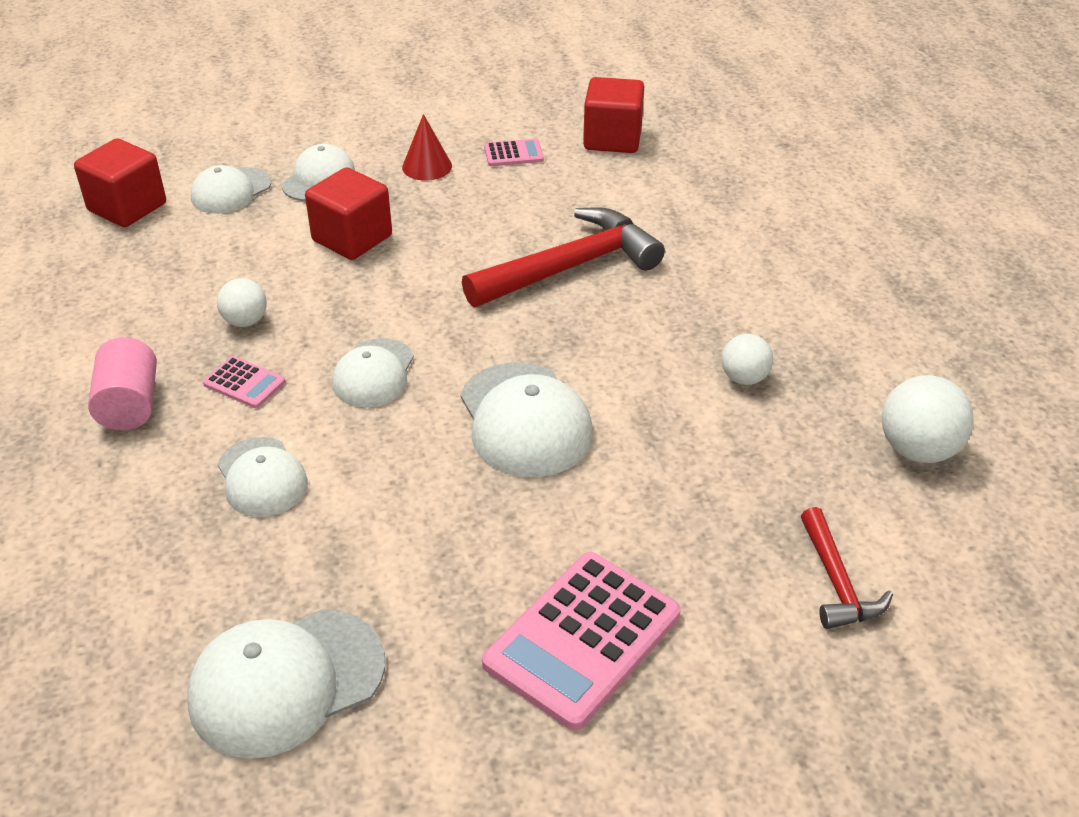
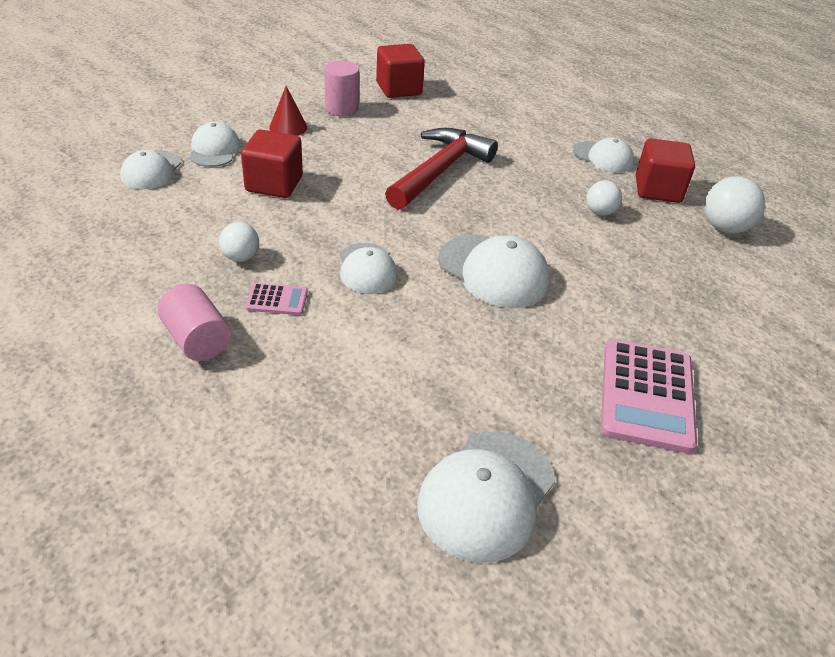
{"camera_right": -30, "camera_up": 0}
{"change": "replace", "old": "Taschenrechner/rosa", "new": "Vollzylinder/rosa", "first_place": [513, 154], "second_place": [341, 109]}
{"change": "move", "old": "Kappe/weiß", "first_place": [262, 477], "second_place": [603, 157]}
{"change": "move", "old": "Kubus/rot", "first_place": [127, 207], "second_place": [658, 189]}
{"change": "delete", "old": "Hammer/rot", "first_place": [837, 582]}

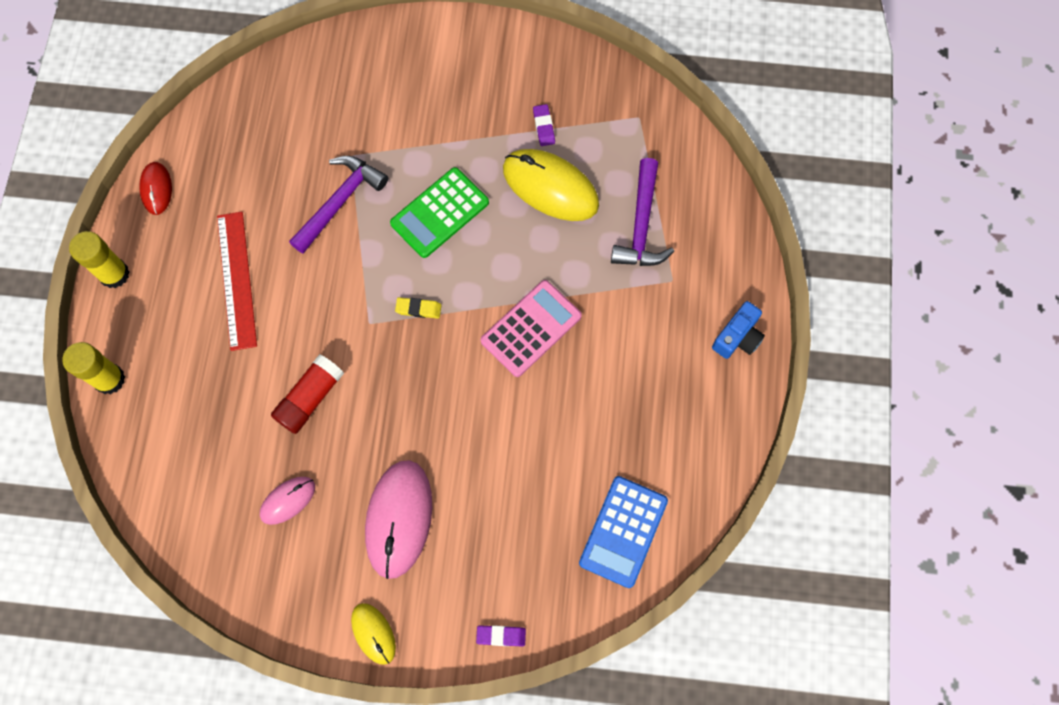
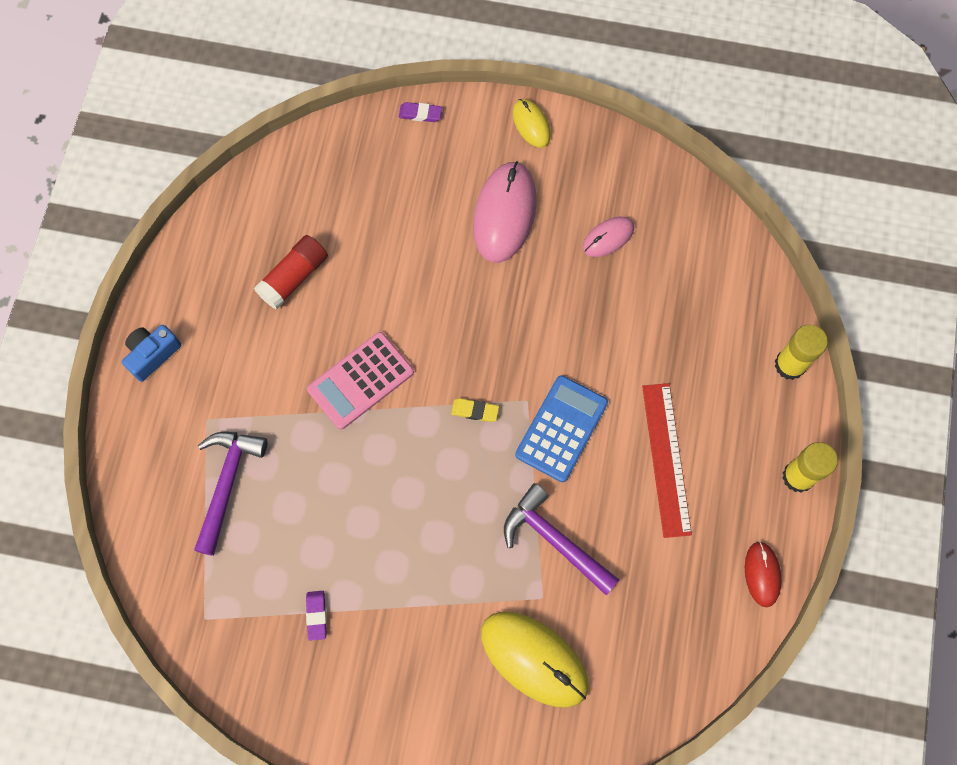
{"camera_right": -175, "camera_up": 0}
{"change": "move", "old": "Klebestift/rot", "first_place": [310, 398], "second_place": [294, 277]}
{"change": "move", "old": "Computermaus/gelb", "first_place": [550, 187], "second_place": [534, 659]}
{"change": "rotate", "old": "Hammer/lila", "first_place": [340, 202], "second_place": [555, 540], "degrees": 90}
{"change": "move", "old": "Taschenrechner/blau", "first_place": [623, 531], "second_place": [561, 428]}
{"change": "delete", "old": "Taschenrechner/grün", "first_place": [440, 213]}

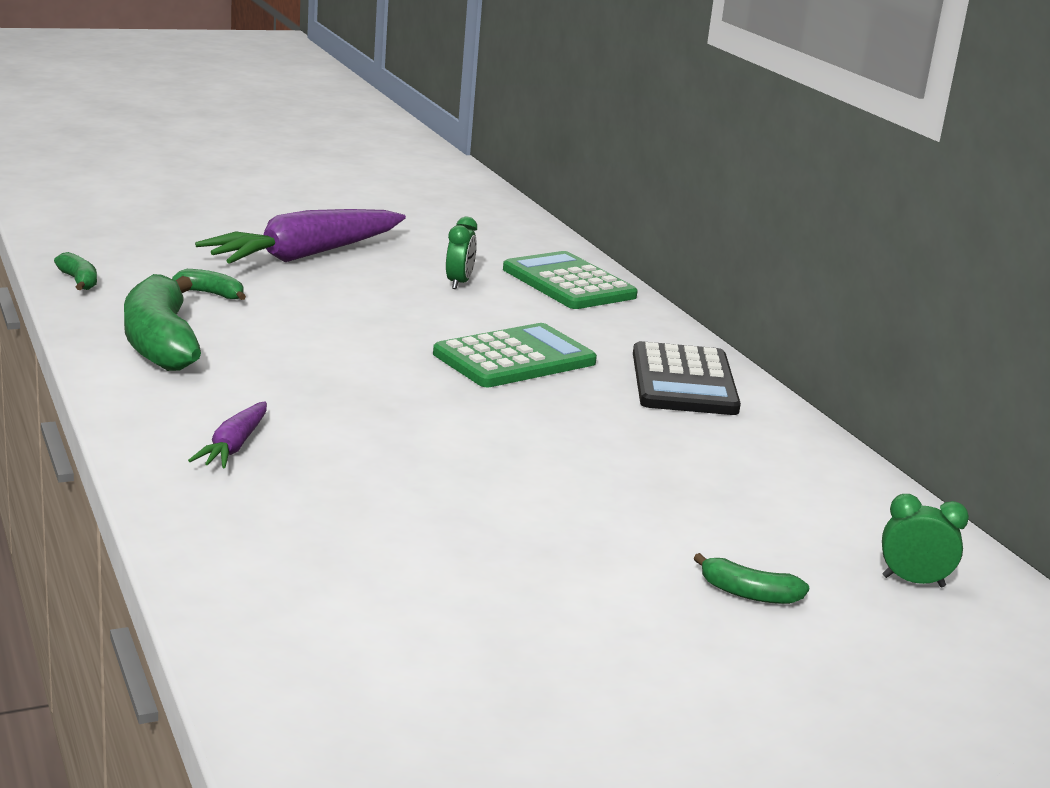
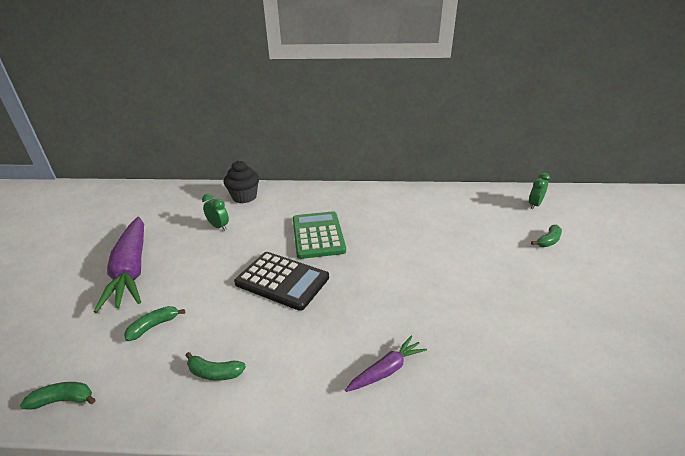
{"camera_right": -60, "camera_up": 10}
{"change": "resize", "old": "Banane/grün", "first_place": [160, 343], "second_place": [214, 372], "factor": 0.46}
{"change": "replace", "old": "Taschenrechner/grün", "new": "Muffin/schwarz", "first_place": [568, 283], "second_place": [244, 197]}
{"change": "move", "old": "Taschenrechner/schwarz", "first_place": [683, 381], "second_place": [282, 280]}
{"change": "rotate", "old": "Karotte/lila", "first_place": [233, 446], "second_place": [386, 370], "degrees": -75}

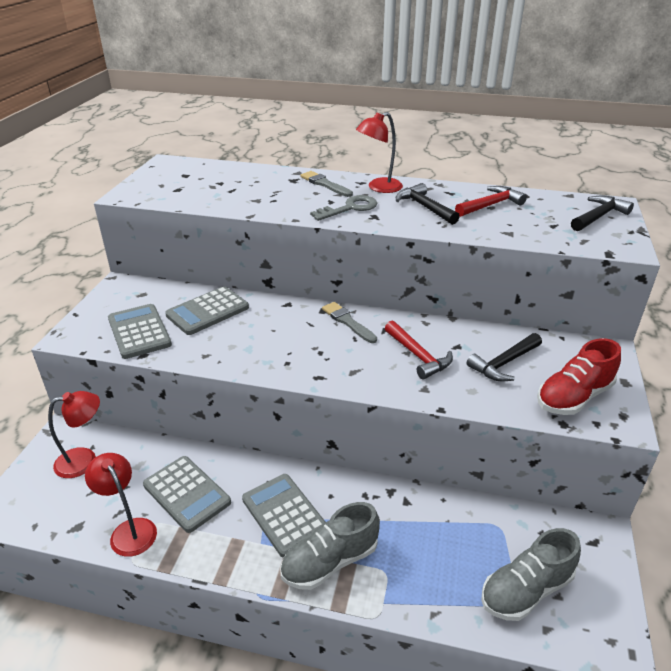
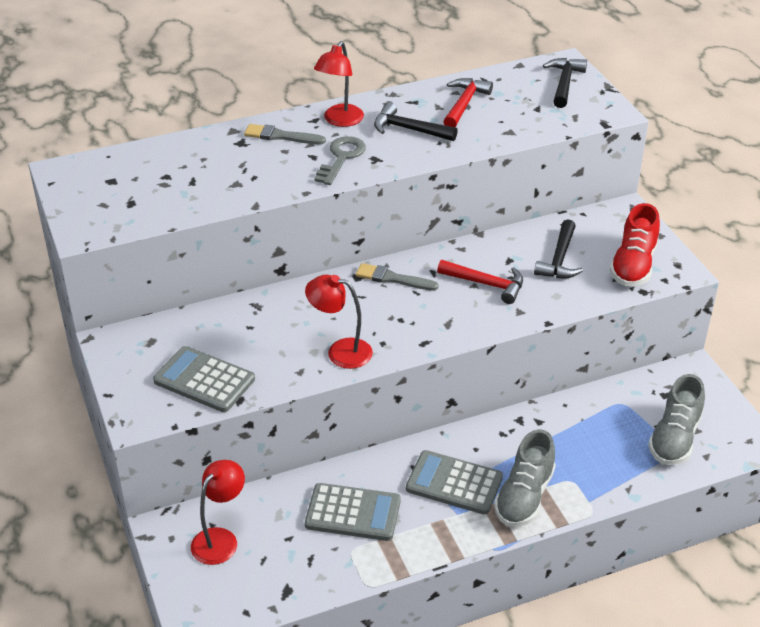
{"camera_right": -35, "camera_up": 5}
{"change": "move", "old": "Lampe/rot", "first_place": [129, 530], "second_place": [340, 351]}
{"change": "delete", "old": "Taschenrechner/grau", "first_place": [208, 311]}

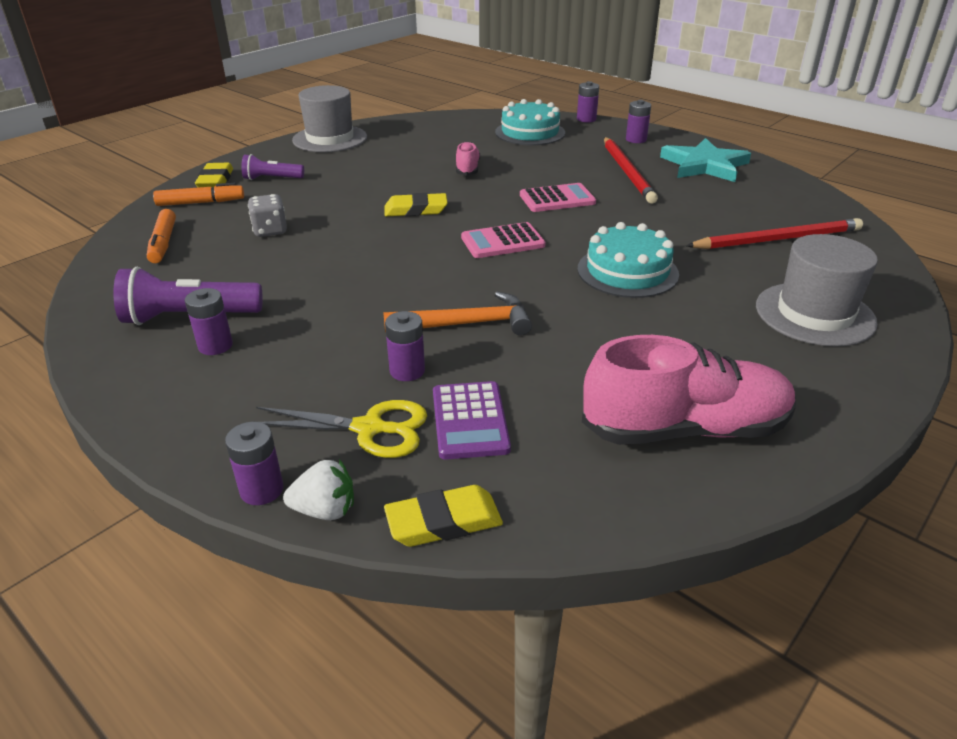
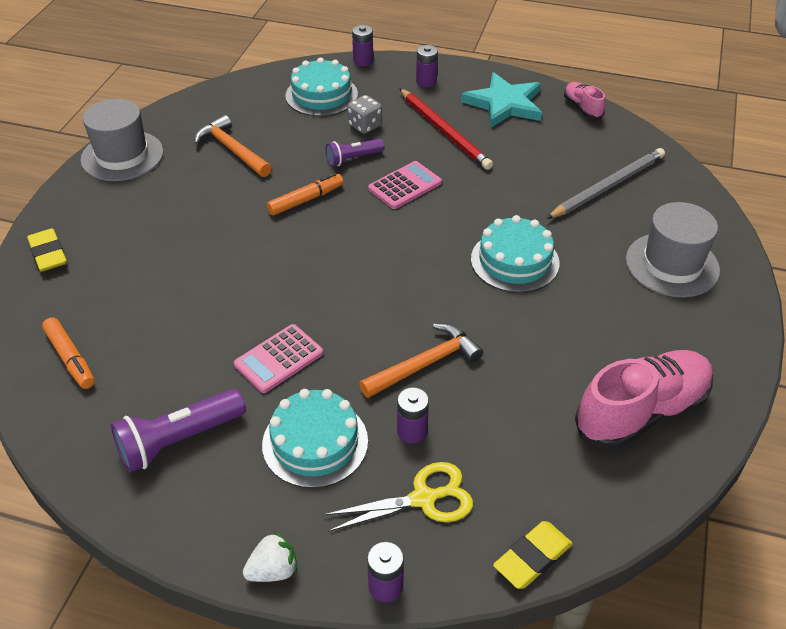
{"camera_right": -25, "camera_up": 10}
{"change": "insert", "new": "Hammer/orange", "second_place": [232, 149]}
{"change": "move", "old": "Taschenrechner/rosa", "first_place": [502, 242], "second_place": [279, 359]}
{"change": "move", "old": "Erdbeere/weiß", "first_place": [325, 510], "second_place": [273, 570]}
{"change": "insert", "new": "Kuchen/türkis", "second_place": [315, 442]}
{"change": "move", "old": "Filzstift/orange", "first_place": [200, 203], "second_place": [305, 200]}
{"change": "move", "old": "Taschenlampe/lila", "first_place": [272, 179], "second_place": [353, 159]}
{"change": "move", "old": "Spielwürfel/grau", "first_place": [270, 231], "second_place": [365, 126]}
{"change": "recolor", "old": "Bleistift/rot", "new": "Bleistift/grau", "first_place": [777, 239], "second_place": [608, 186]}
{"change": "move", "old": "Schuh/rosa", "first_place": [467, 169], "second_place": [582, 108]}
{"change": "delete", "old": "Batterie/lila", "first_place": [215, 346]}
{"change": "delete", "old": "Radiergummi/gelb", "first_place": [416, 210]}
{"change": "delete", "old": "Taschenrechner/lila", "first_place": [470, 420]}

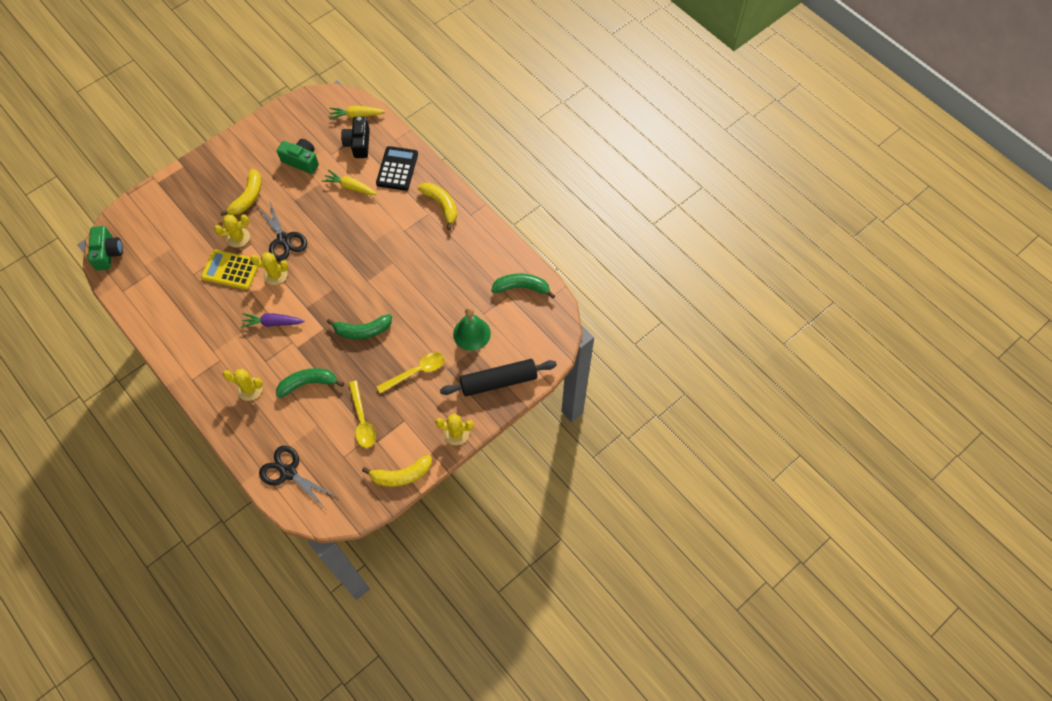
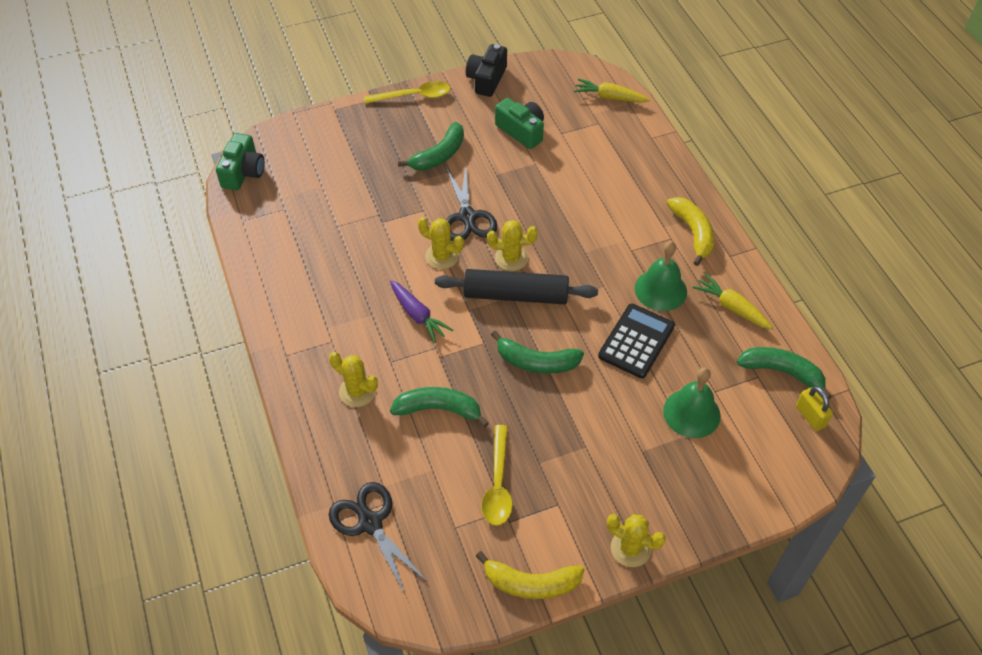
{"camera_right": 20, "camera_up": -10}
{"change": "move", "old": "Löffel/gelb", "first_place": [416, 372], "second_place": [414, 96]}
{"change": "rotate", "old": "Karotte/lila", "first_place": [272, 323], "second_place": [418, 315], "degrees": -150}
{"change": "recolor", "old": "Banane/gelb", "new": "Banane/grün", "first_place": [248, 197], "second_place": [439, 155]}
{"change": "move", "old": "Nudelholz/schwarz", "first_place": [498, 381], "second_place": [515, 295]}
{"change": "move", "old": "Kamera/schwarz", "first_place": [358, 143], "second_place": [486, 79]}
{"change": "move", "old": "Kaktus/gelb", "first_place": [238, 237], "second_place": [511, 258]}
{"change": "move", "old": "Taschenrechner/schwarz", "first_place": [397, 169], "second_place": [636, 341]}
{"change": "insert", "new": "Glocke/grün", "second_place": [660, 290]}
{"change": "move", "old": "Karotte/gelb", "first_place": [350, 187], "second_place": [732, 307]}
{"change": "insert", "new": "Vorhängeschloss/gelb", "second_place": [810, 416]}
{"change": "delete", "old": "Taschenrechner/gelb", "first_place": [231, 270]}

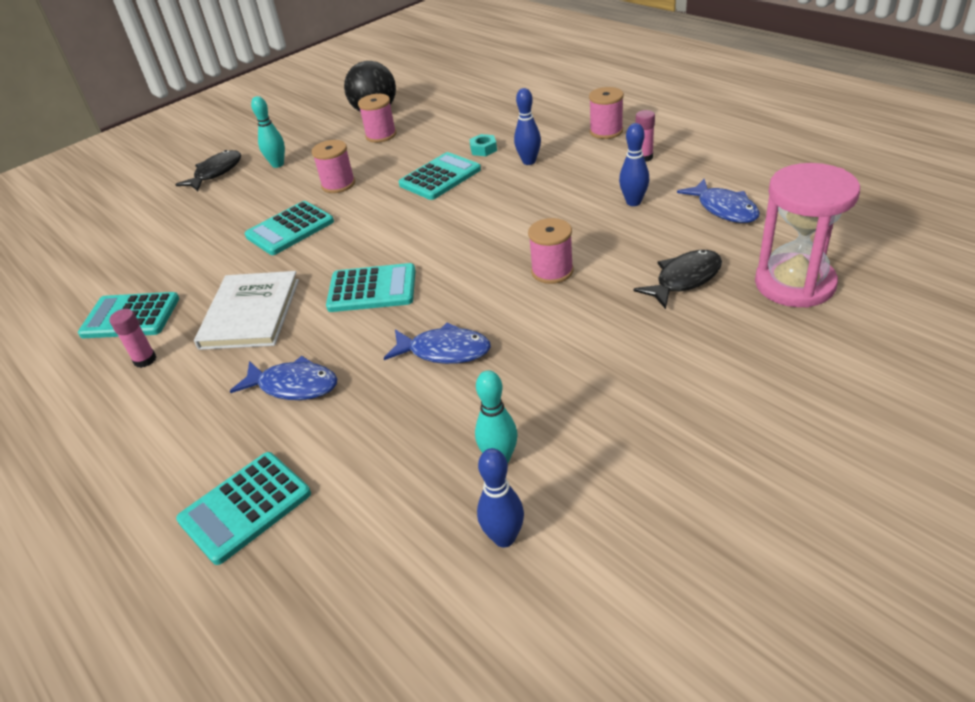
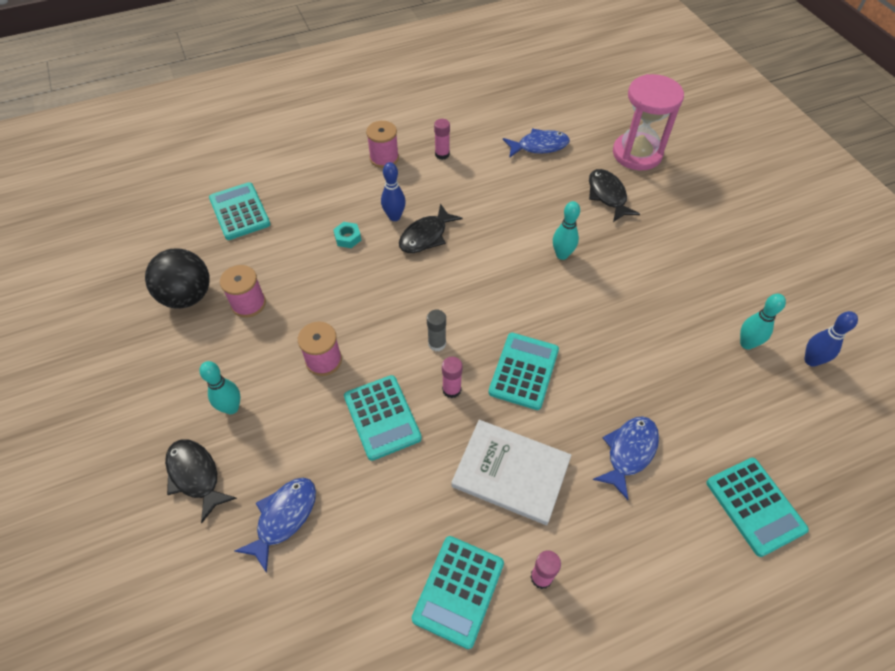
{"camera_right": -75, "camera_up": 15}
{"change": "move", "old": "Taschenrechner/türkis", "first_place": [440, 177], "second_place": [239, 212]}
{"change": "move", "old": "Fisch/blau", "first_place": [444, 351], "second_place": [284, 518]}
{"change": "insert", "new": "Fisch/schwarz", "second_place": [426, 236]}
{"change": "insert", "new": "Klebestift/grau", "second_place": [437, 343]}
{"change": "insert", "new": "Klebestift/rosa", "second_place": [451, 390]}
{"change": "replace", "old": "Garnrolle/rosa", "new": "Bowlingkegel/türkis", "first_place": [552, 271], "second_place": [562, 255]}
{"change": "delete", "old": "Bowlingkegel/blau", "first_place": [633, 202]}

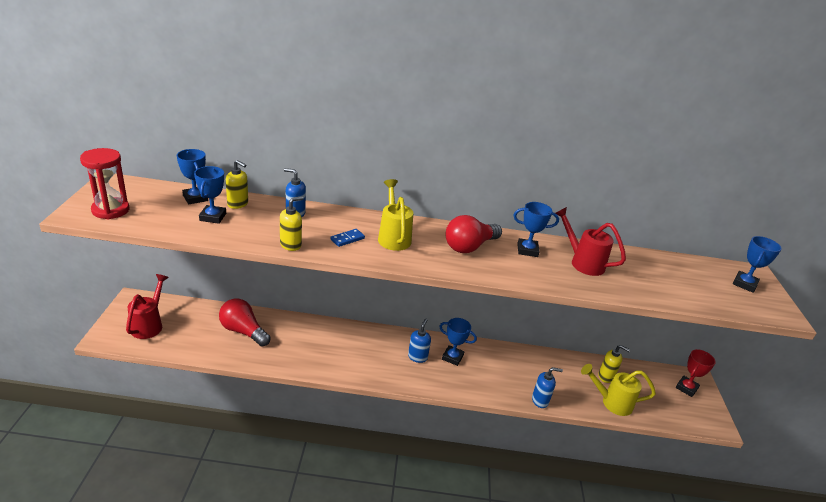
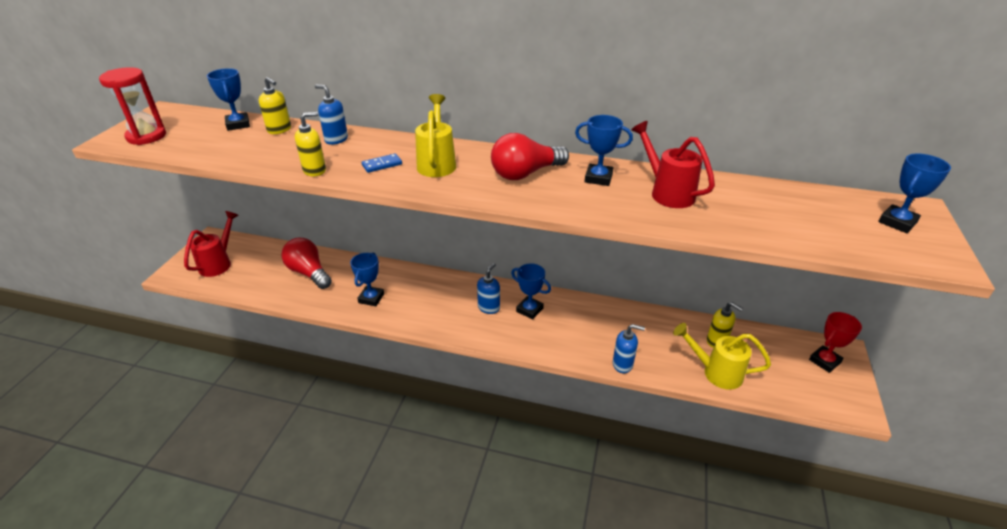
{"camera_right": 15, "camera_up": 5}
{"change": "move", "old": "Pokal/blau", "first_place": [213, 217], "second_place": [371, 298]}

